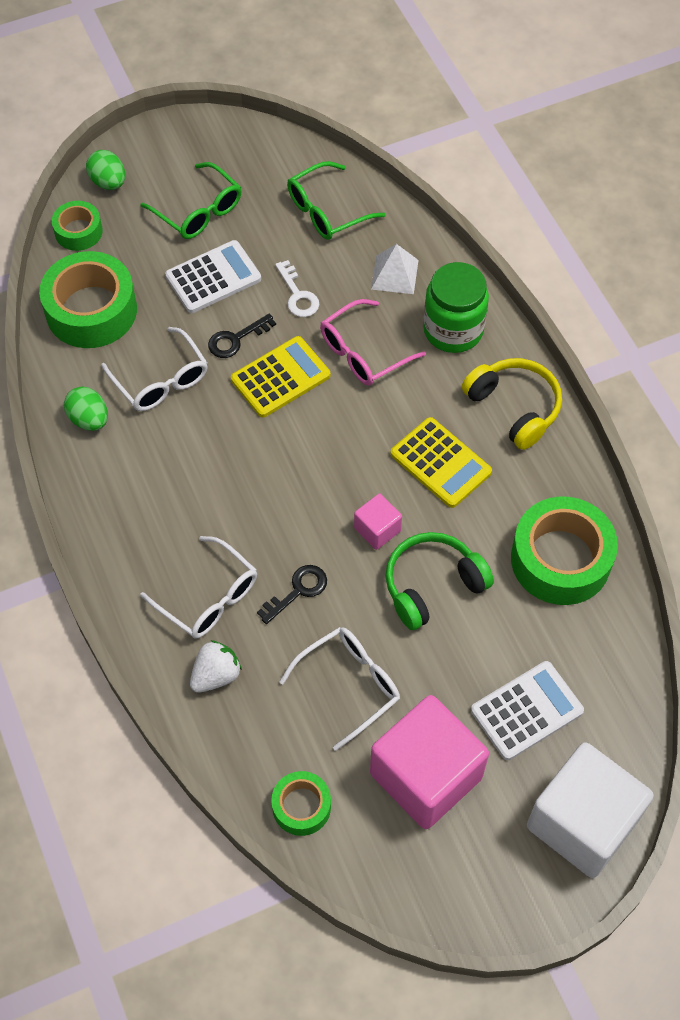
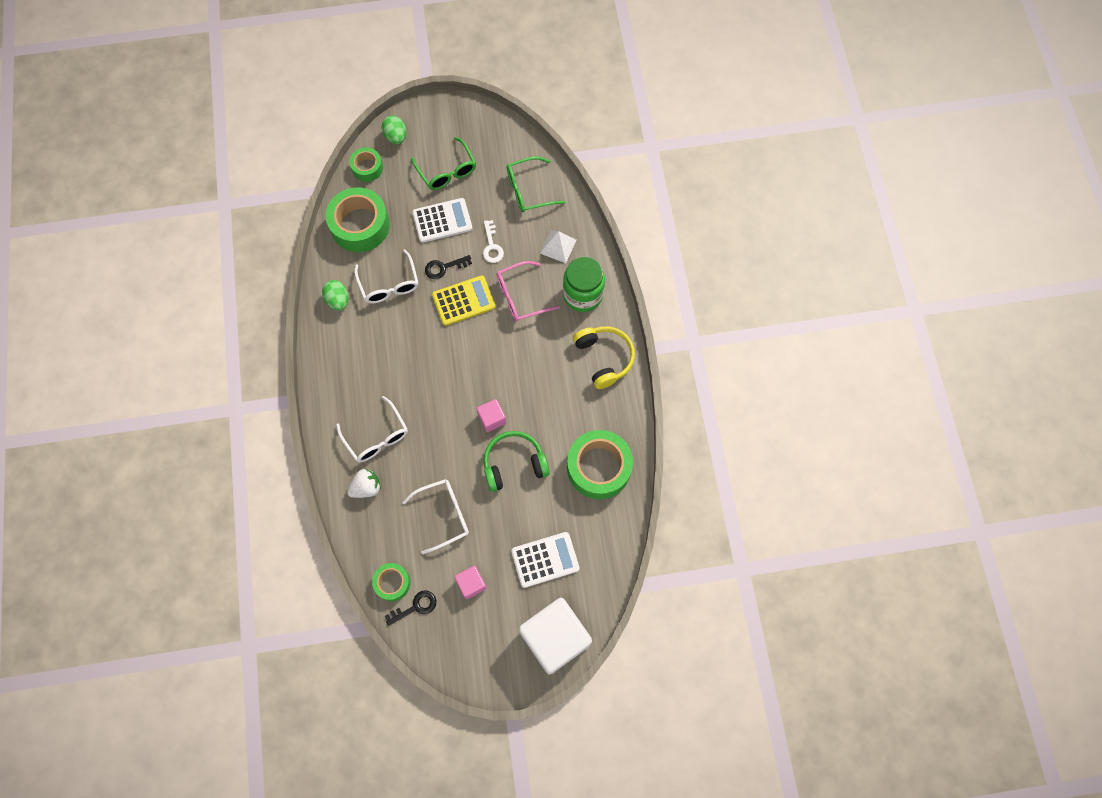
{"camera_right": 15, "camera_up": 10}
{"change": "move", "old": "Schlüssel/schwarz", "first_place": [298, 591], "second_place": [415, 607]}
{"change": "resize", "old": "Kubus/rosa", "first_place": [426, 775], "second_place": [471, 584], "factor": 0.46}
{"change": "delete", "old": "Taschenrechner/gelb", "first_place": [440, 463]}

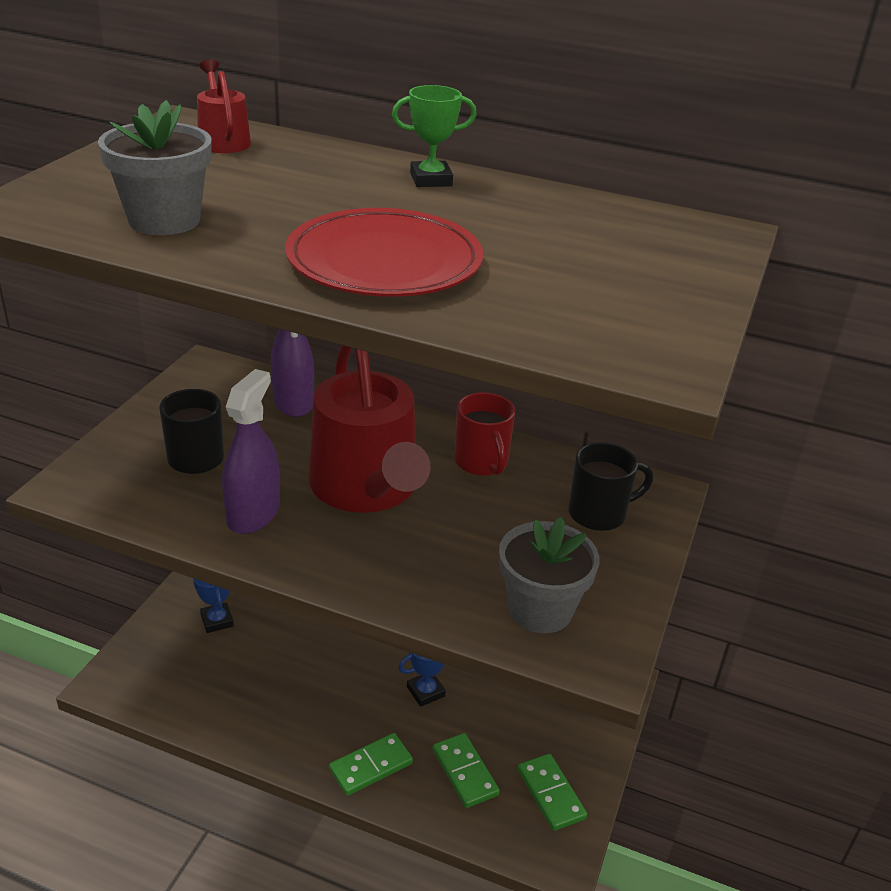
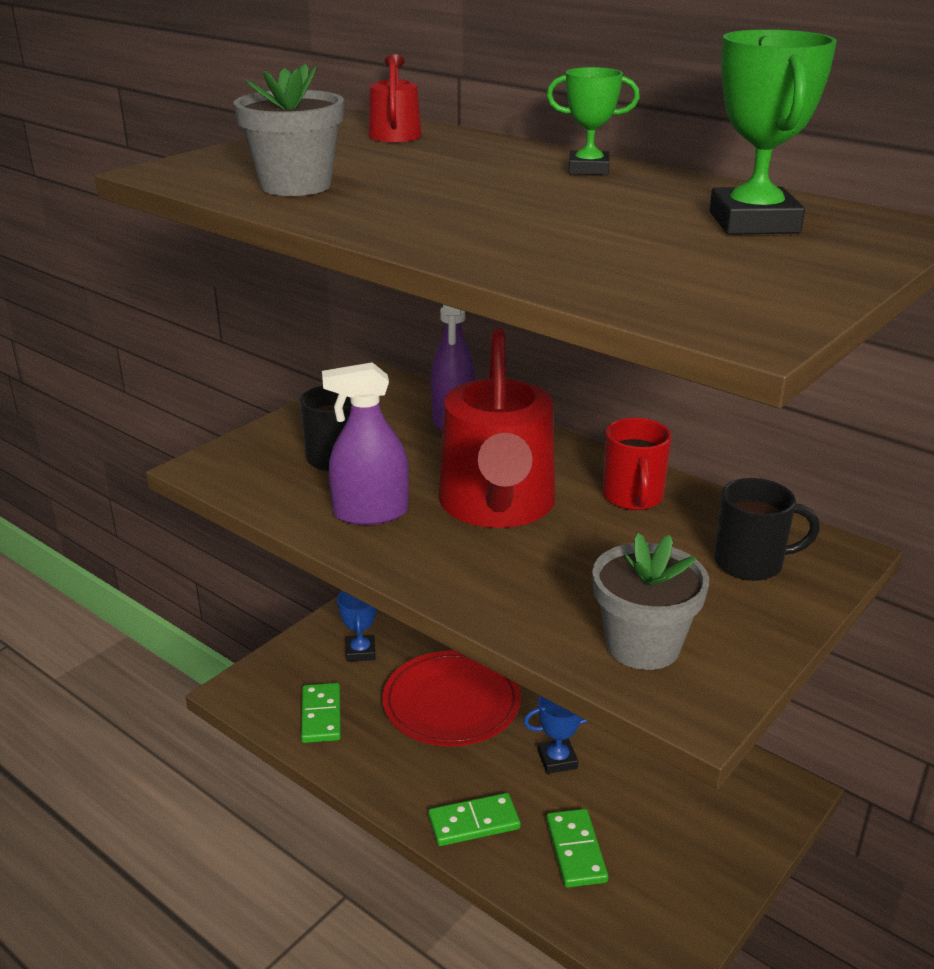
{"camera_right": 20, "camera_up": -5}
{"change": "move", "old": "Dominostein/grün", "first_place": [551, 794], "second_place": [321, 715]}
{"change": "rotate", "old": "Sprühflasche/lila", "first_place": [253, 514], "second_place": [371, 513], "degrees": -135}
{"change": "move", "old": "Teller/rot", "first_place": [384, 261], "second_place": [451, 703]}
{"change": "insert", "new": "Pokal/grün", "second_place": [753, 223]}

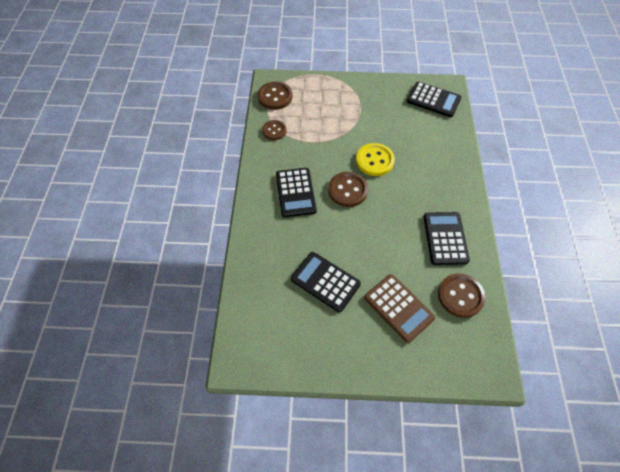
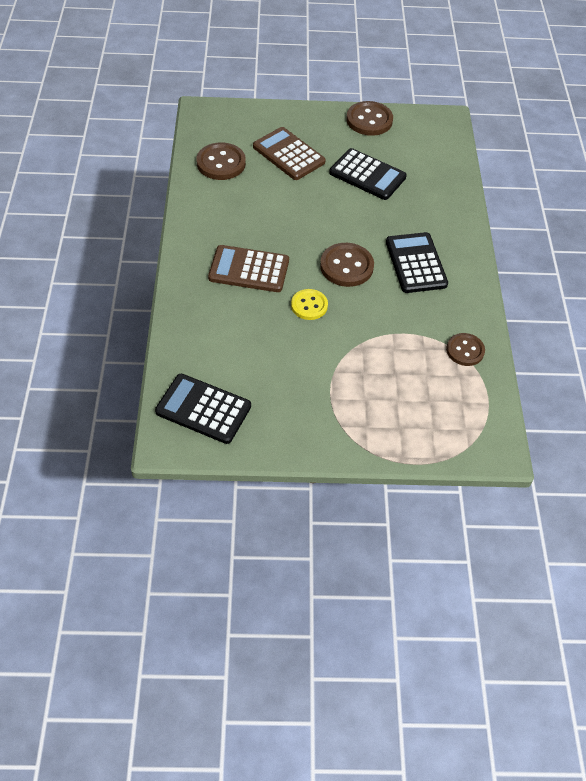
{"camera_right": 175, "camera_up": -5}
{"change": "insert", "new": "Taschenrechner/braun", "second_place": [249, 269]}
{"change": "resize", "old": "Knopf/gelb", "first_place": [374, 160], "second_place": [309, 305], "factor": 0.66}
{"change": "move", "old": "Knopf/braun", "first_place": [275, 97], "second_place": [369, 120]}
{"change": "delete", "old": "Taschenrechner/schwarz", "first_place": [445, 238]}

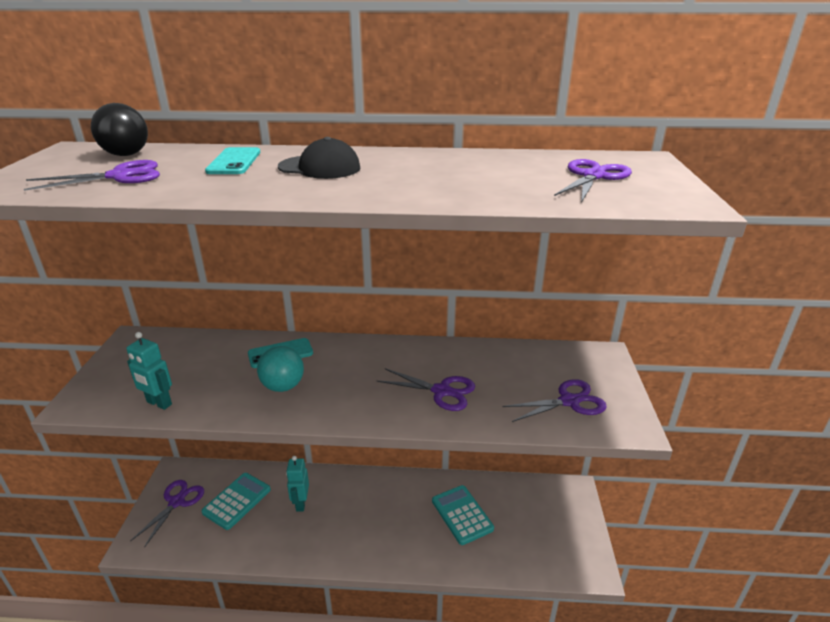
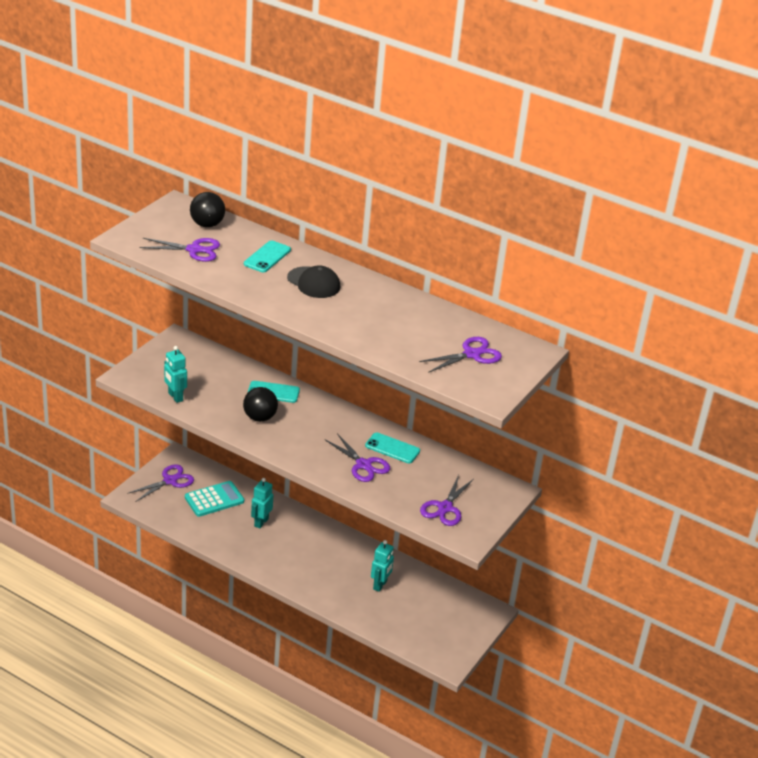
{"camera_right": 25, "camera_up": 5}
{"change": "recolor", "old": "Ball/türkis", "new": "Ball/schwarz", "first_place": [283, 386], "second_place": [260, 417]}
{"change": "insert", "new": "Handy/türkis", "second_place": [392, 448]}
{"change": "replace", "old": "Taschenrechner/türkis", "new": "Roboter/türkis", "first_place": [462, 515], "second_place": [380, 585]}
{"change": "rotate", "old": "Schere/lila", "first_place": [569, 401], "second_place": [445, 508], "degrees": 105}

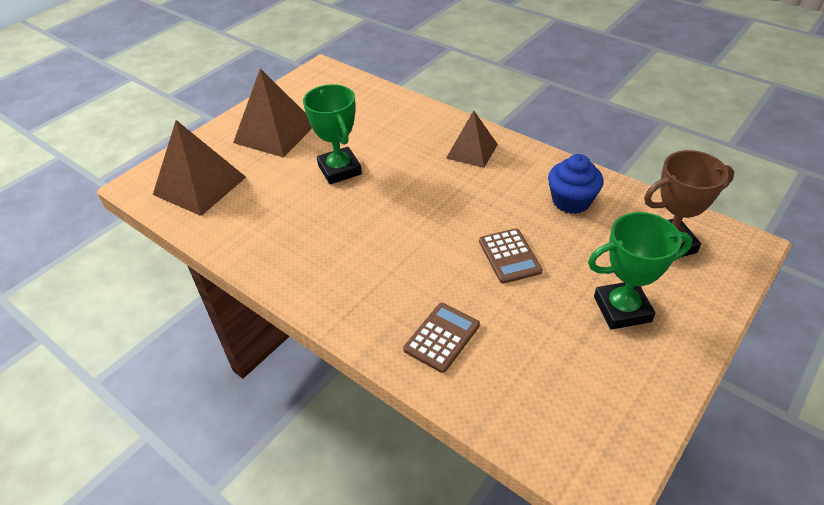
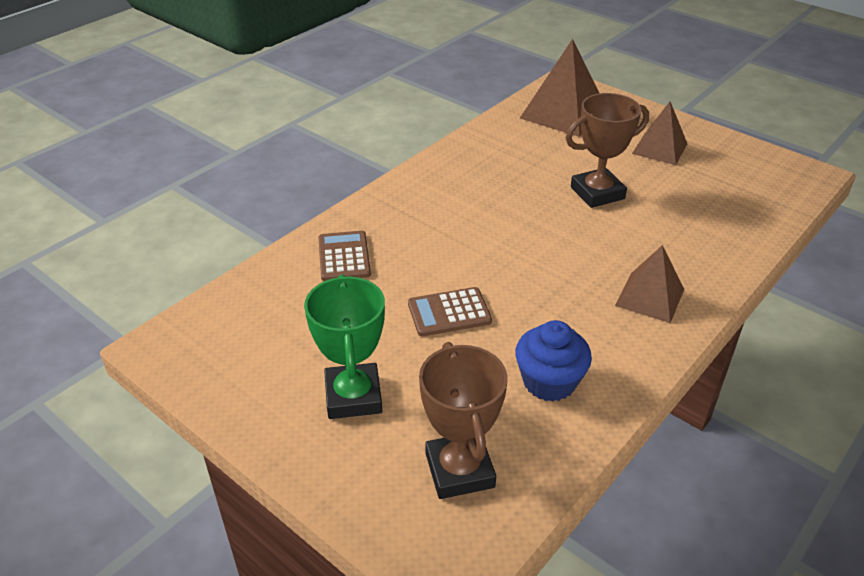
{"camera_right": 90, "camera_up": -5}
{"change": "rotate", "old": "Taschenrechner/braun", "first_place": [442, 337], "second_place": [344, 257], "degrees": -135}
{"change": "recolor", "old": "Pokal/grün", "new": "Pokal/braun", "first_place": [339, 170], "second_place": [597, 193]}
{"change": "resize", "old": "Pyramide/braun", "first_place": [275, 133], "second_place": [660, 148], "factor": 0.64}

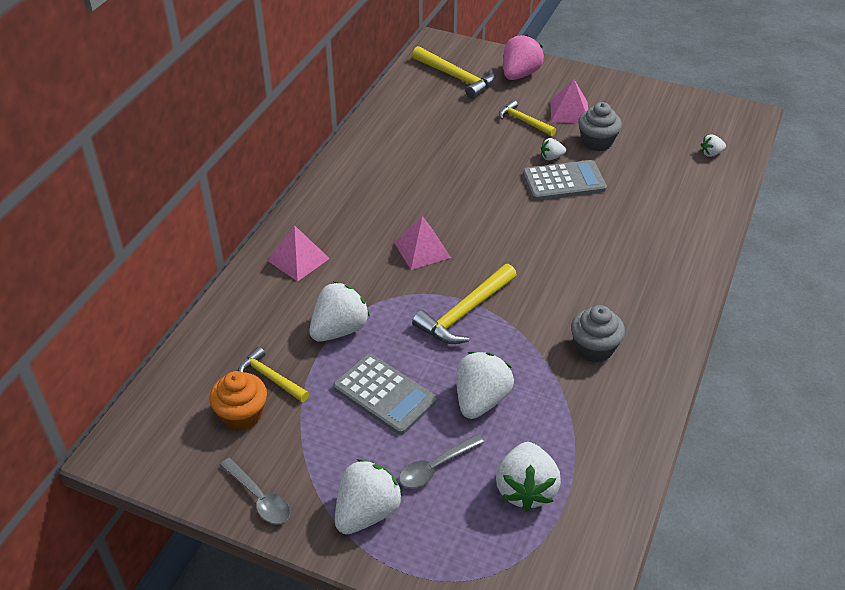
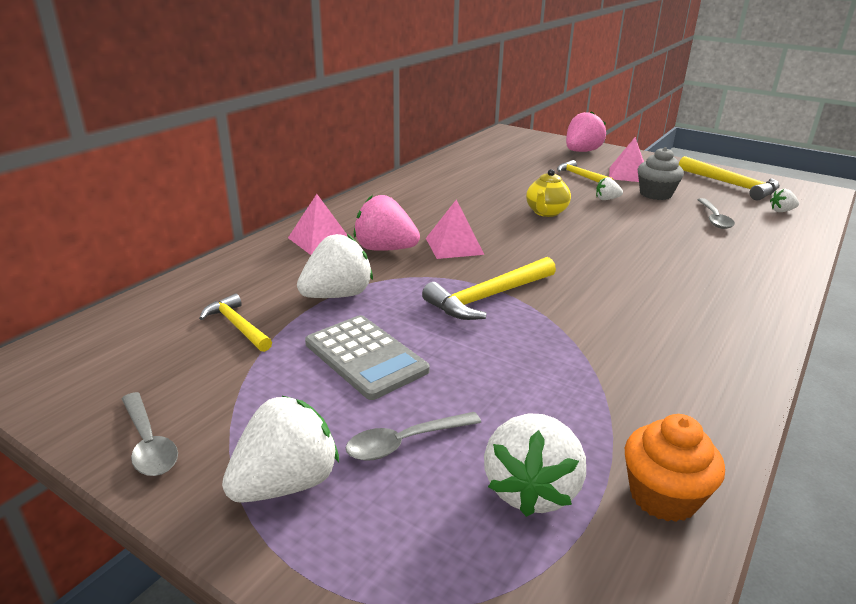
{"camera_right": 10, "camera_up": -15}
{"change": "insert", "new": "Erdbeere/rosa", "second_place": [385, 249]}
{"change": "insert", "new": "Teekanne/gelb", "second_place": [546, 212]}
{"change": "move", "old": "Muffin/orange", "first_place": [242, 415], "second_place": [663, 496]}
{"change": "move", "old": "Hammer/gelb", "first_place": [456, 78], "second_place": [731, 185]}
{"change": "insert", "new": "Löffel/grau", "second_place": [714, 219]}
{"change": "delete", "old": "Erdbeere/weiß", "first_place": [481, 400]}
{"change": "delete", "old": "Taschenrechner/grau", "first_place": [564, 181]}
{"change": "delete", "old": "Muffin/grau", "first_place": [594, 348]}

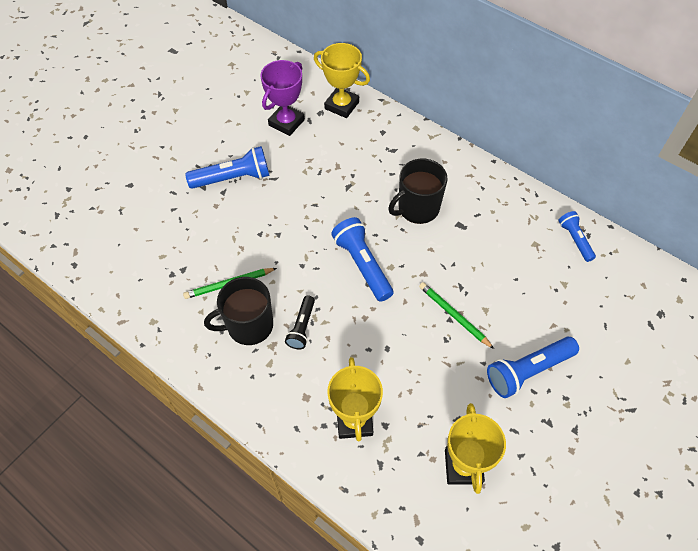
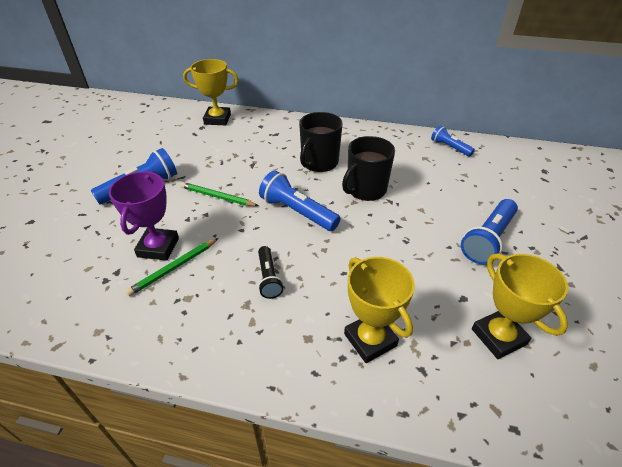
{"camera_right": -25, "camera_up": -15}
{"change": "move", "old": "Pokal/lila", "first_place": [286, 122], "second_place": [158, 247]}
{"change": "move", "old": "Bleistift/grün", "first_place": [454, 315], "second_place": [217, 197]}
{"change": "move", "old": "Tasse/schwarz", "first_place": [249, 326], "second_place": [365, 189]}

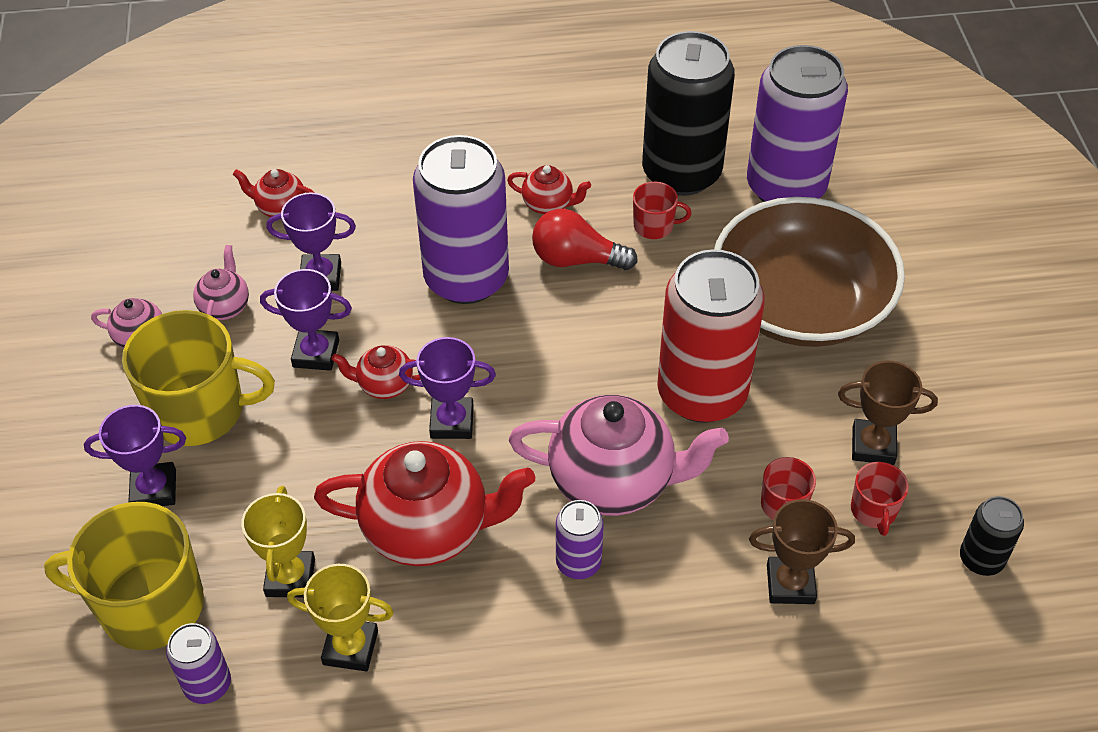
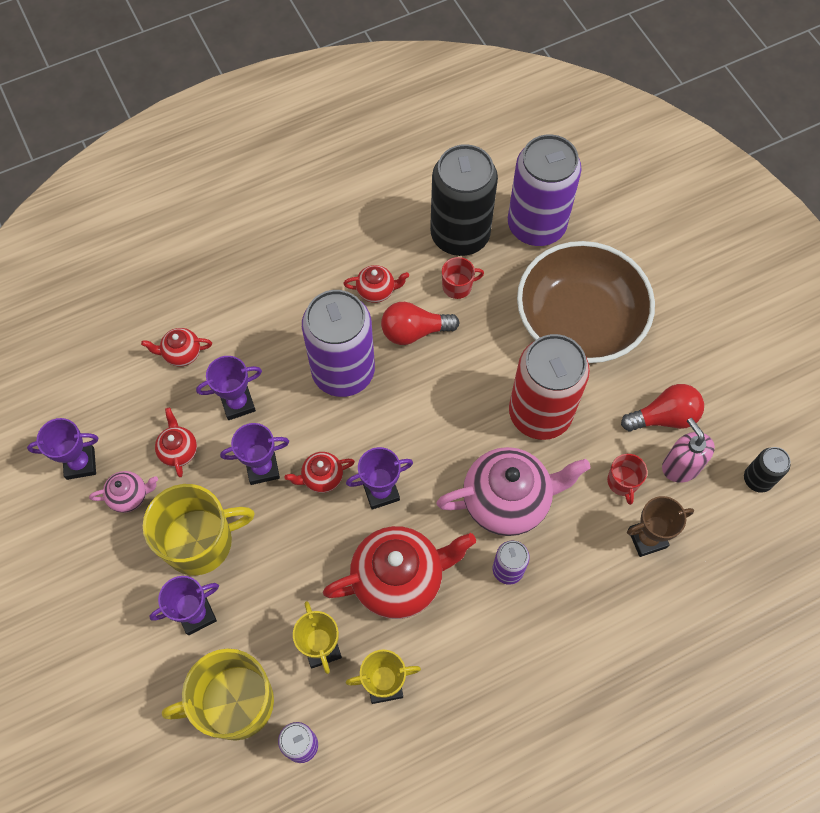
{"camera_right": -20, "camera_up": 15}
{"change": "insert", "new": "Pokal/lila", "second_place": [80, 463]}
{"change": "recolor", "old": "Teekanne/rosa", "new": "Teekanne/rot", "first_place": [225, 306], "second_place": [179, 451]}
{"change": "replace", "old": "Pokal/braun", "new": "Glühbirne/rot", "first_place": [873, 446], "second_place": [664, 417]}
{"change": "replace", "old": "Tasse/rot", "new": "Seifenspender/rosa", "first_place": [873, 511], "second_place": [680, 466]}

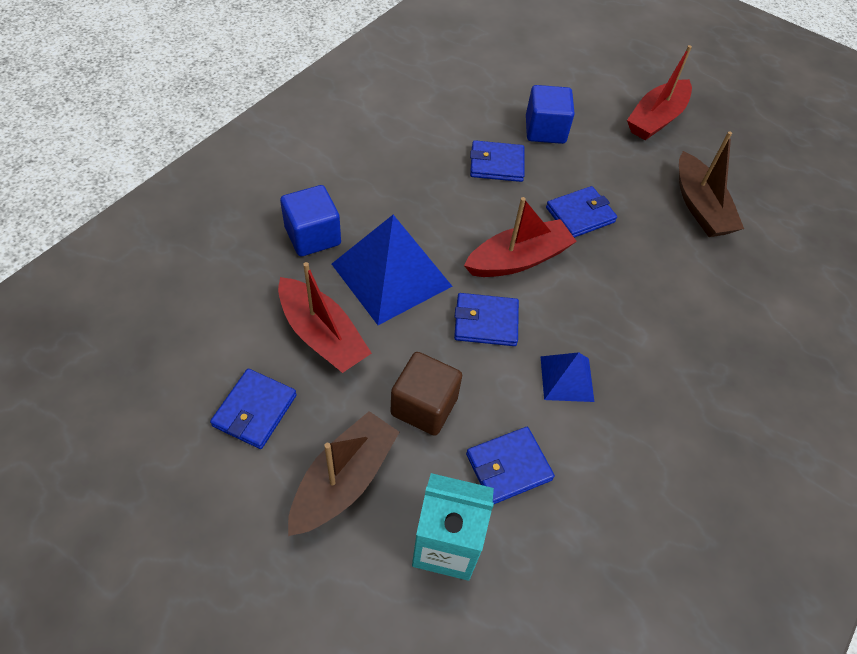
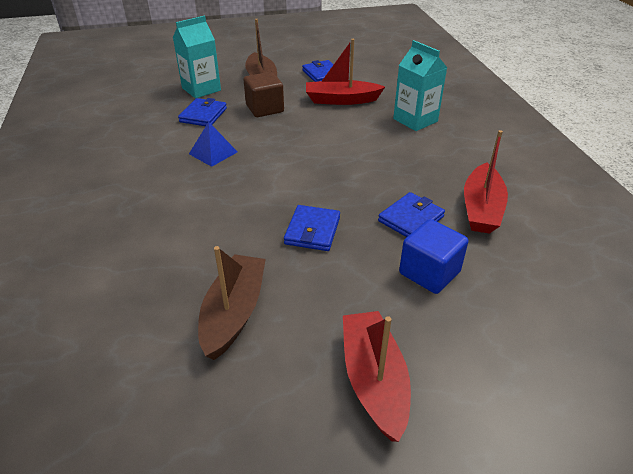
{"camera_right": 135, "camera_up": -15}
{"change": "rotate", "old": "Boot/braun", "first_place": [700, 207], "second_place": [234, 313], "degrees": 75}
{"change": "replace", "old": "Kubus/blau", "new": "Getränkekarton/türkis", "first_place": [313, 236], "second_place": [415, 120]}
{"change": "move", "old": "Boot/rot", "first_place": [518, 259], "second_place": [481, 208]}
{"change": "delete", "old": "Pyramide/blau", "first_place": [391, 274]}
{"change": "delete", "old": "Geldbörse/blau", "first_place": [486, 322]}

